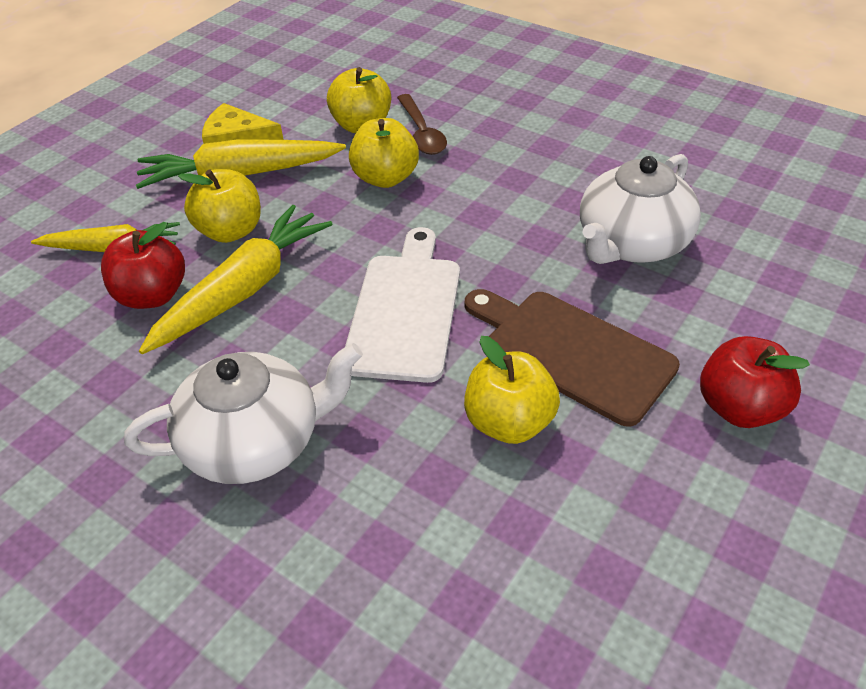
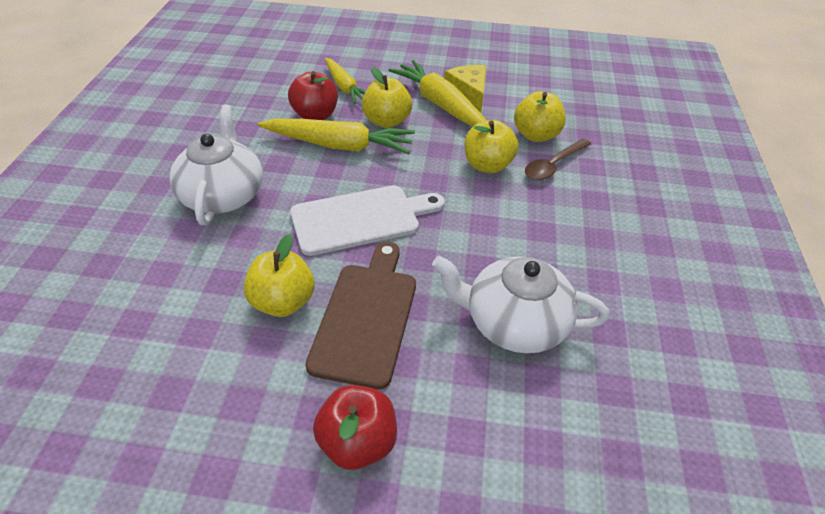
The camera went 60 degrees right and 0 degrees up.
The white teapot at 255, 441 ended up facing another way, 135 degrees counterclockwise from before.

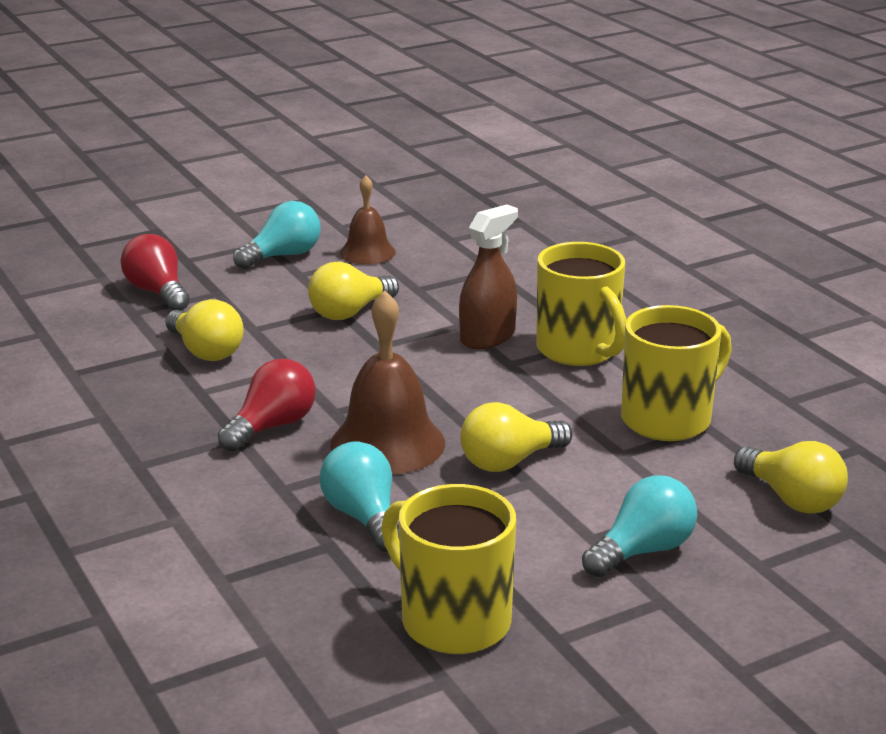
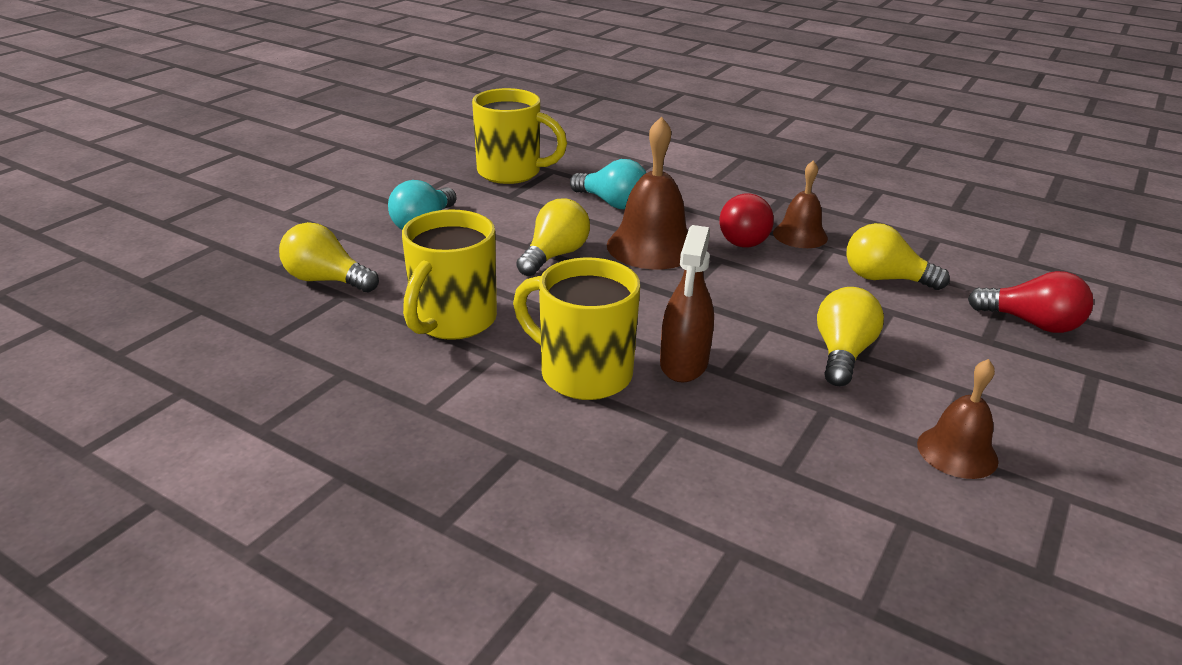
The camera went 150 degrees right and 5 degrees up.
The second view lost the turquoise light bulb at 283, 256.
The second view gained the brown bell at 800, 235.

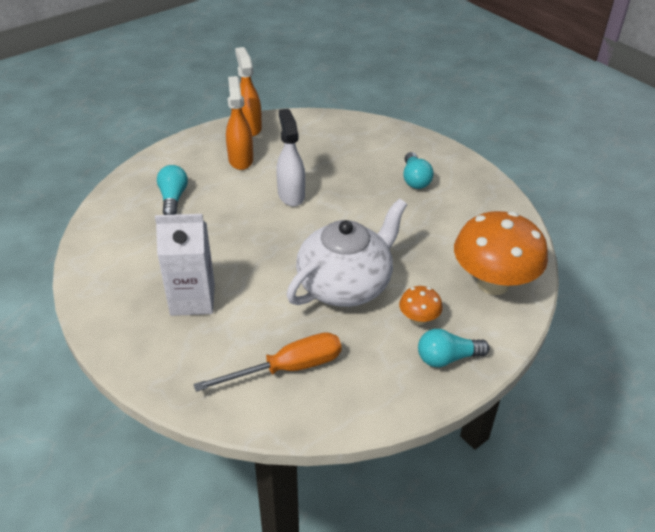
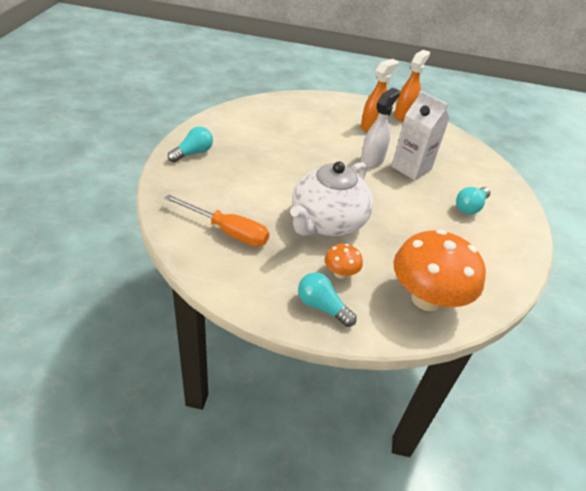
The camera went 45 degrees right and 0 degrees up.
The turquoise light bulb ended up elsewhere, having gone from 173, 198 to 193, 153.
The white teapot at 345, 285 ended up facing another way, 120 degrees clockwise from before.
The white carton ended up elsewhere, having gone from 192, 299 to 411, 168.

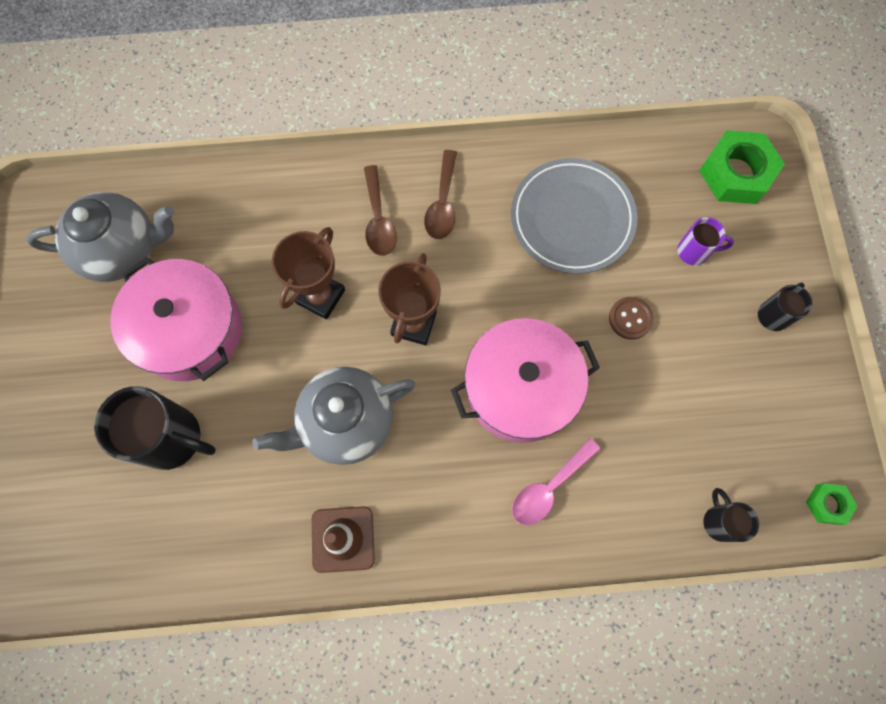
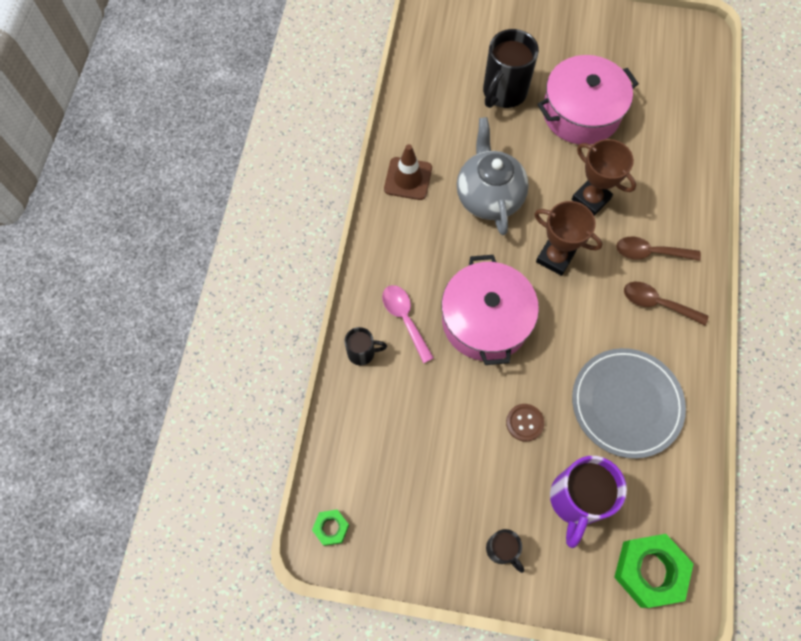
The camera went 105 degrees right and 5 degrees down.
The second view lost the grey teapot at 122, 250.
The size of the purple mug at 694, 251 changed by a factor of 1.89.
The black mug ended up elsewhere, having gone from 719, 521 to 362, 353.

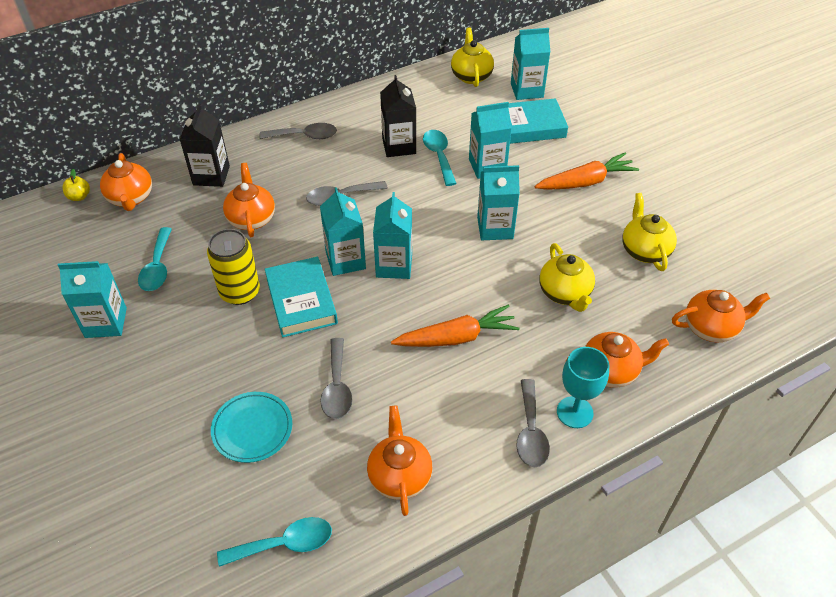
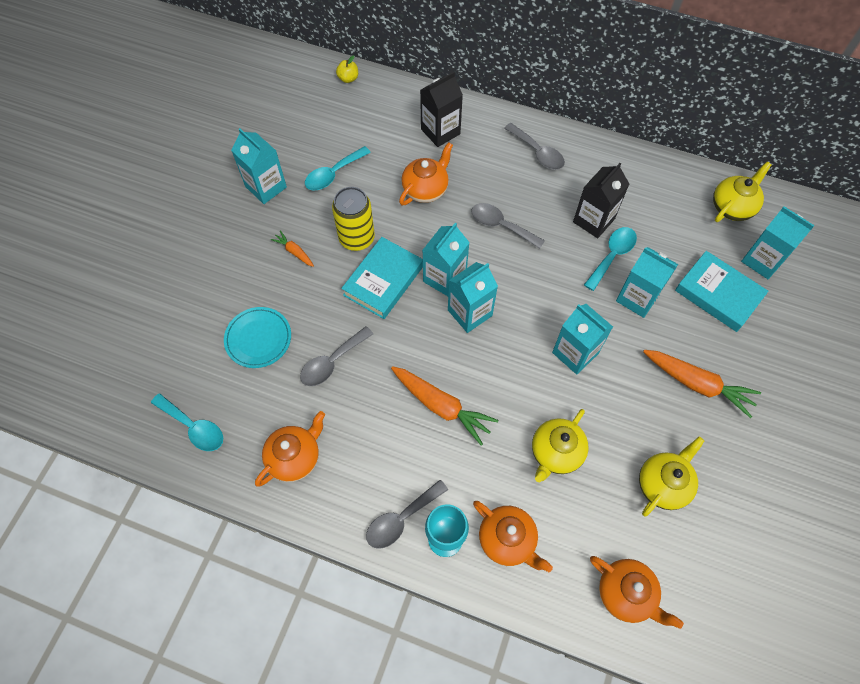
The camera went 50 degrees right and 15 degrees up.
The second view lost the orange teapot at 131, 198.
The second view gained the orange carrot at 294, 252.

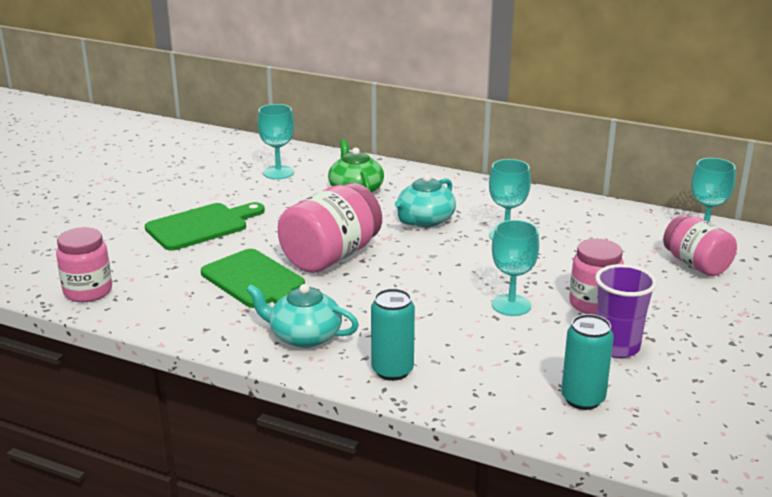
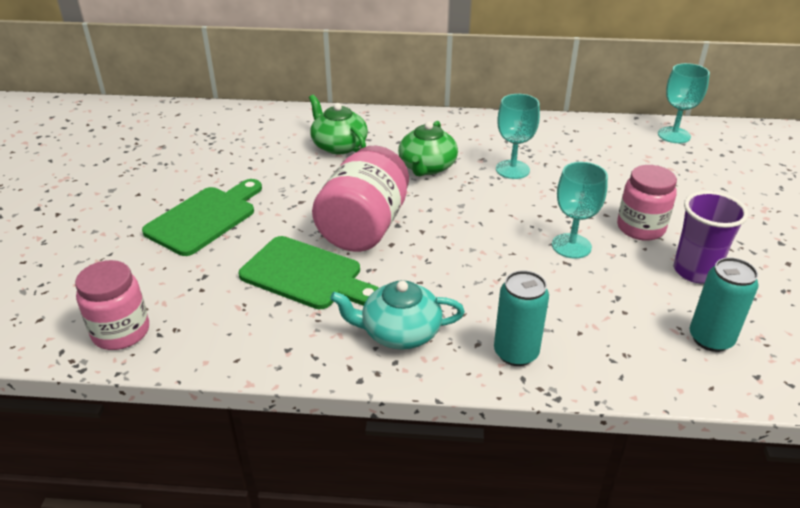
The camera went 20 degrees left and 10 degrees up.
The second view lost the turquoise goblet at 278, 172.
What was the turquoise teapot at 425, 220 turned into the green teapot at 427, 167.
The second view lost the pink jar at 696, 264.

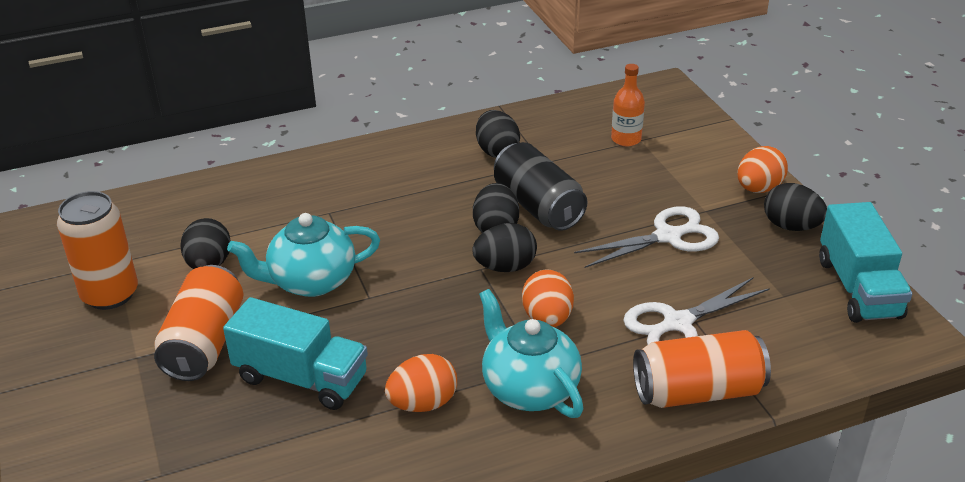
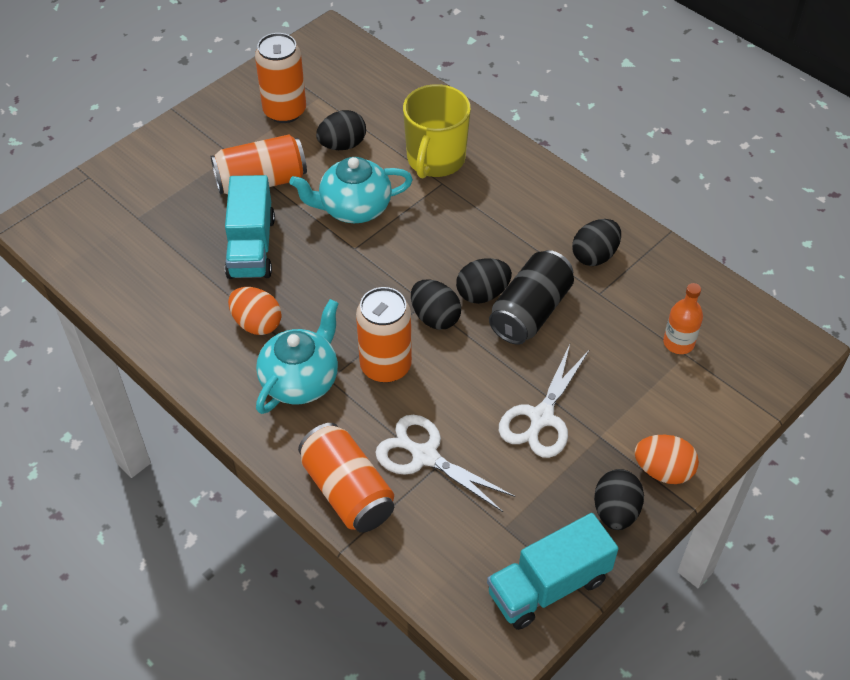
The camera went 65 degrees right and 15 degrees up.
The white scissors at 667, 237 ended up facing another way, 75 degrees clockwise from before.
The turquoise teapot at 311, 281 ended up facing another way, 60 degrees counterclockwise from before.
Where the orange egg stood at 547, 318, the orange can came to stand at 385, 366.
The second view gained the yellow mug at 435, 159.

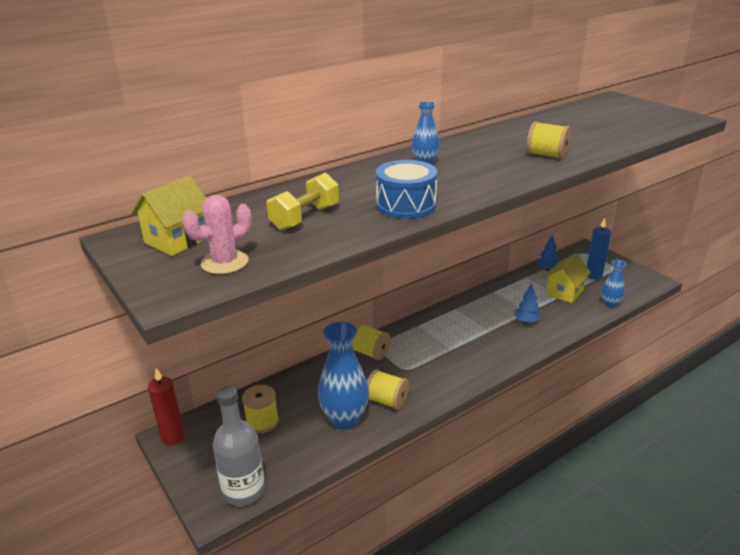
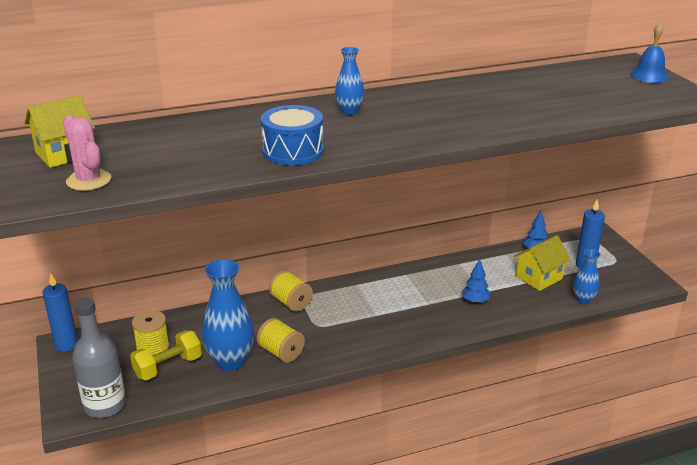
The camera went 15 degrees right and 0 degrees up.
The second view lost the yellow spool at 546, 155.
The yellow dumbbell ended up elsewhere, having gone from 305, 217 to 168, 367.
The pink cactus at 225, 262 ended up facing another way, 75 degrees clockwise from before.
What was the red candle at 173, 437 turned into the blue candle at 66, 345.
The second view gained the blue bell at 649, 76.

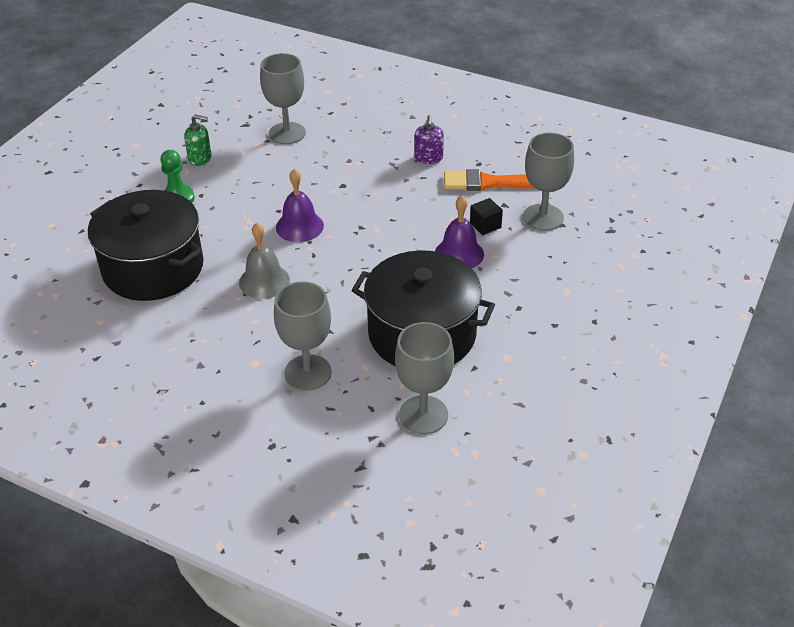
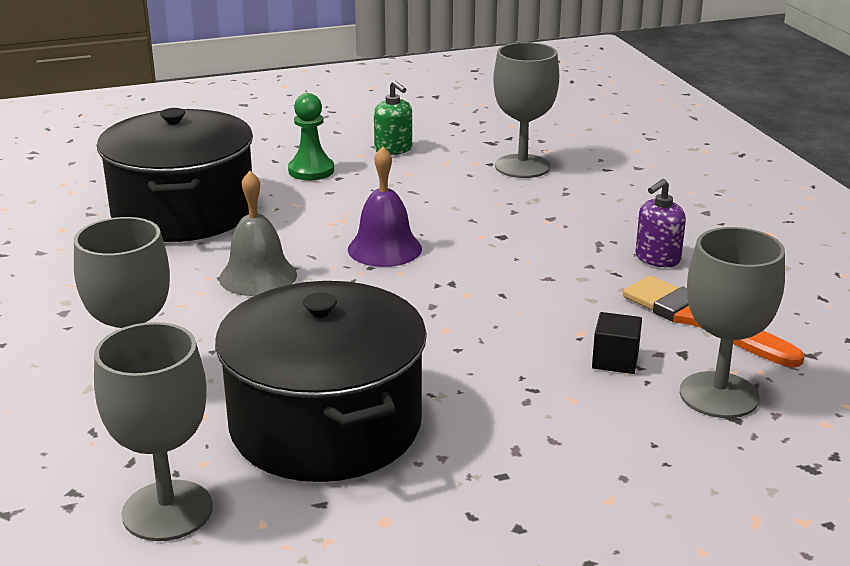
The camera went 45 degrees right and 15 degrees down.
The second view lost the purple bell at 459, 254.

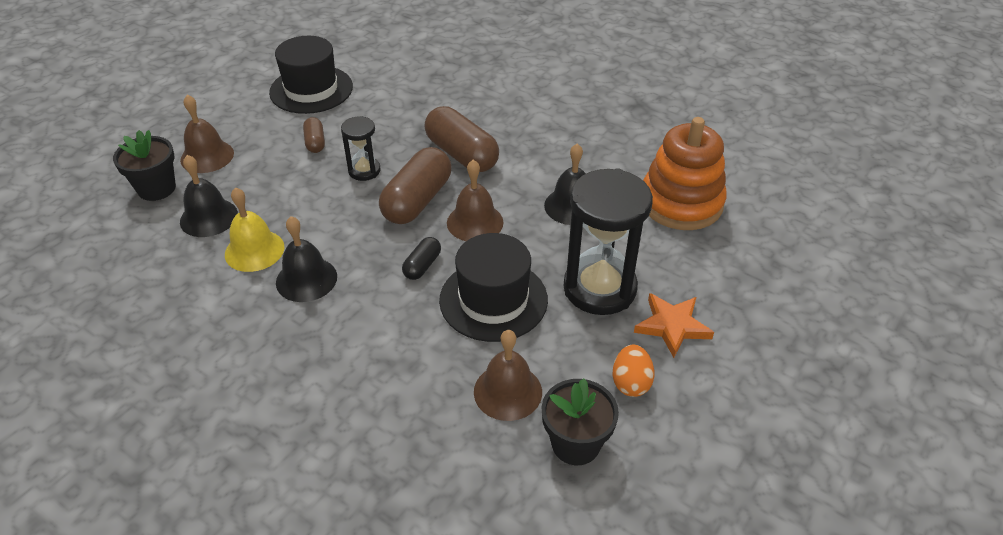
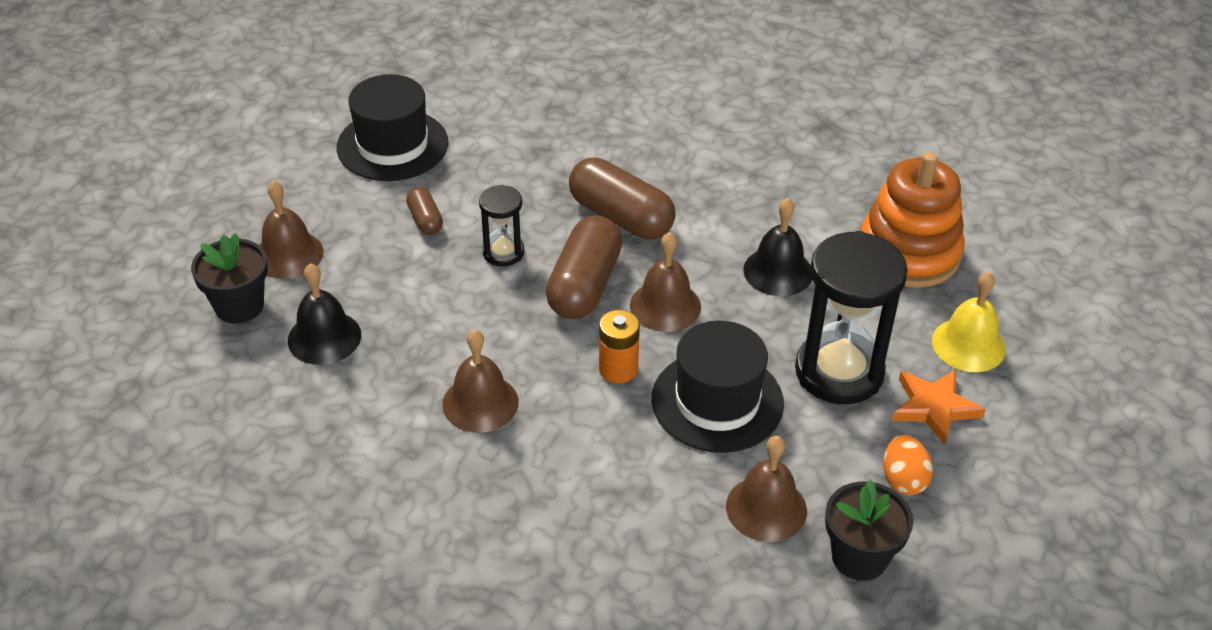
The camera went 10 degrees left and 0 degrees up.
The yellow bell ended up elsewhere, having gone from 254, 250 to 968, 345.
What was the black bell at 306, 279 turned into the brown bell at 480, 403.
Where the black capsule stood at 422, 266, the orange battery came to stand at 618, 369.

